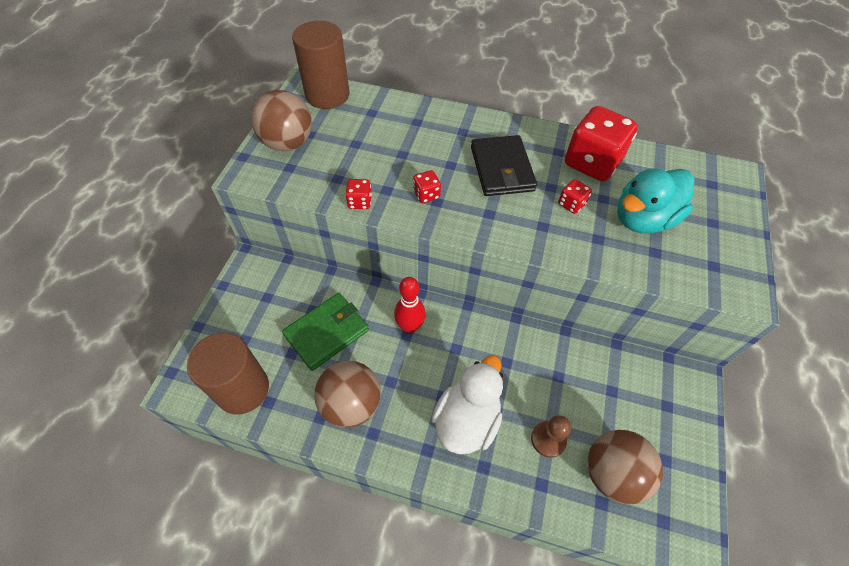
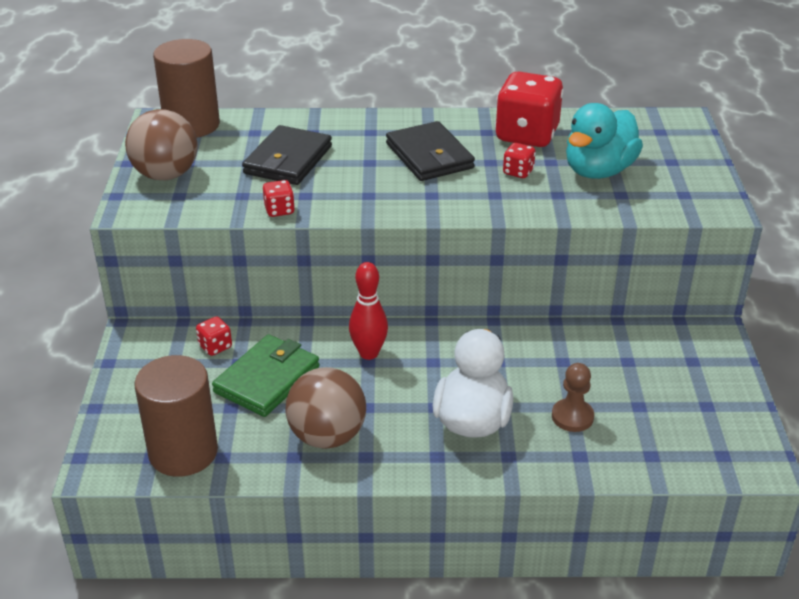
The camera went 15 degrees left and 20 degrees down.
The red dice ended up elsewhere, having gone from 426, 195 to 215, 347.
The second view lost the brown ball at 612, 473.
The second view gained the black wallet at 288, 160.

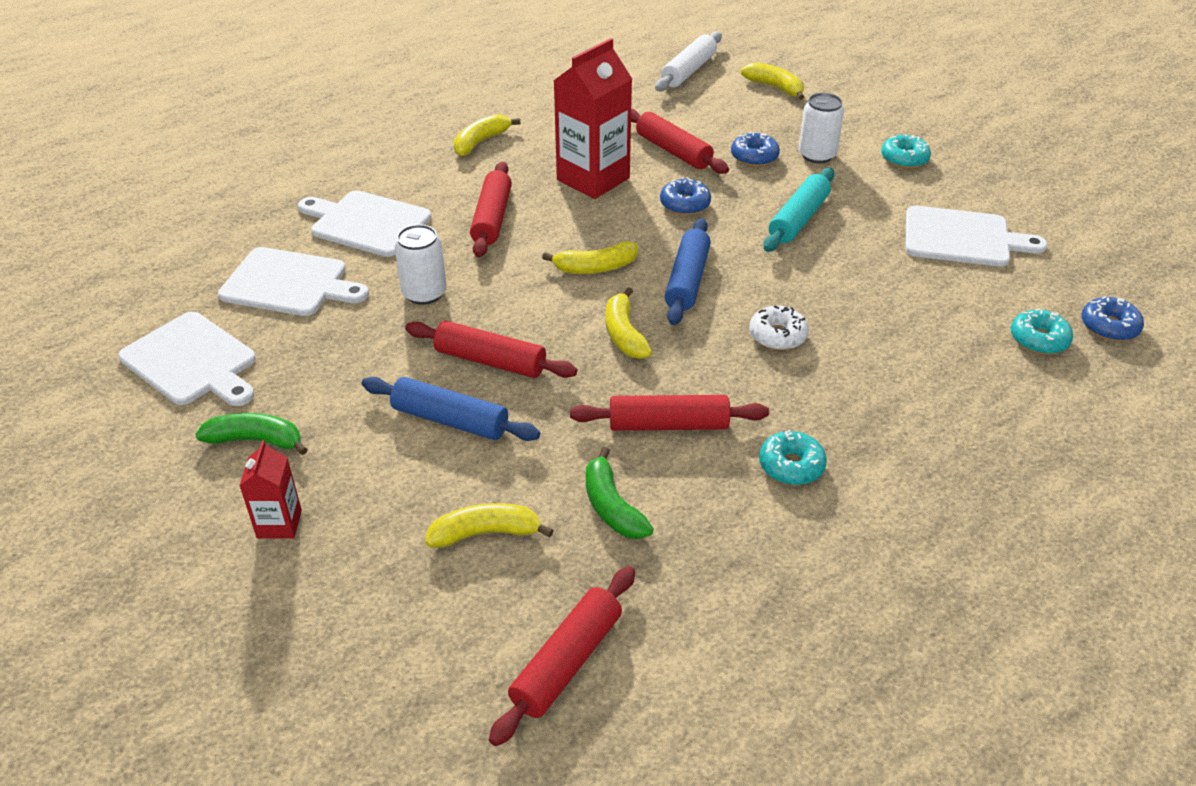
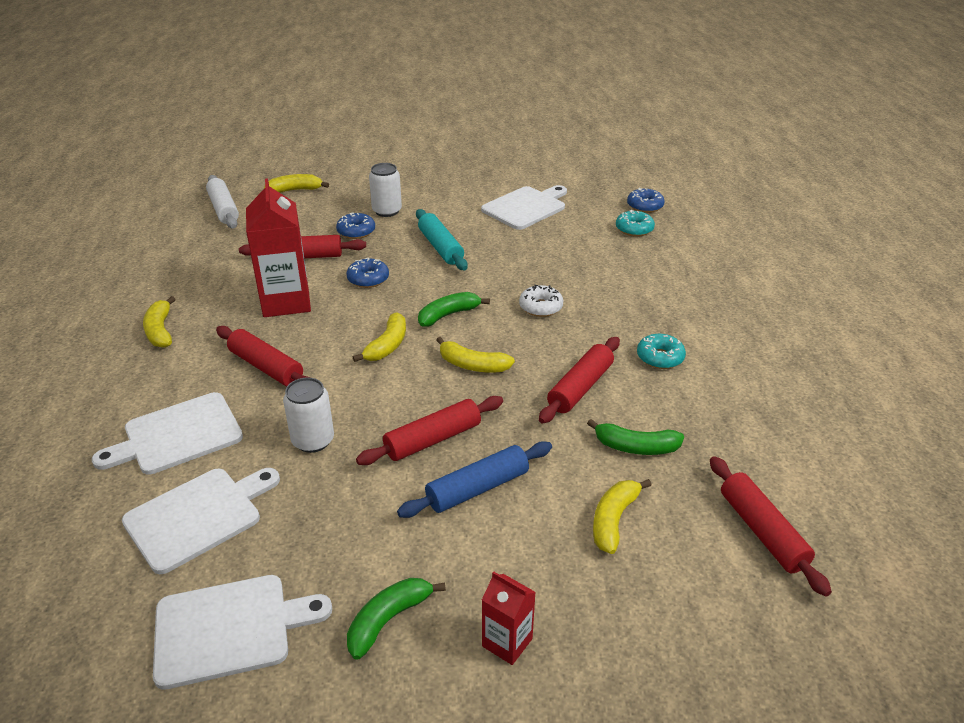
The camera went 55 degrees left and 5 degrees down.
The second view lost the turquoise donut at 904, 159.
Where the blue rolling pin stood at 687, 280, the green banana came to stand at 448, 315.

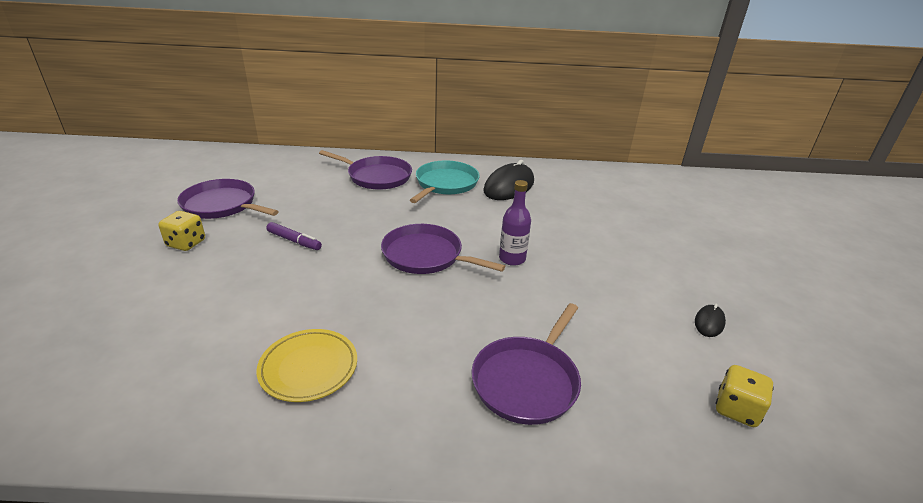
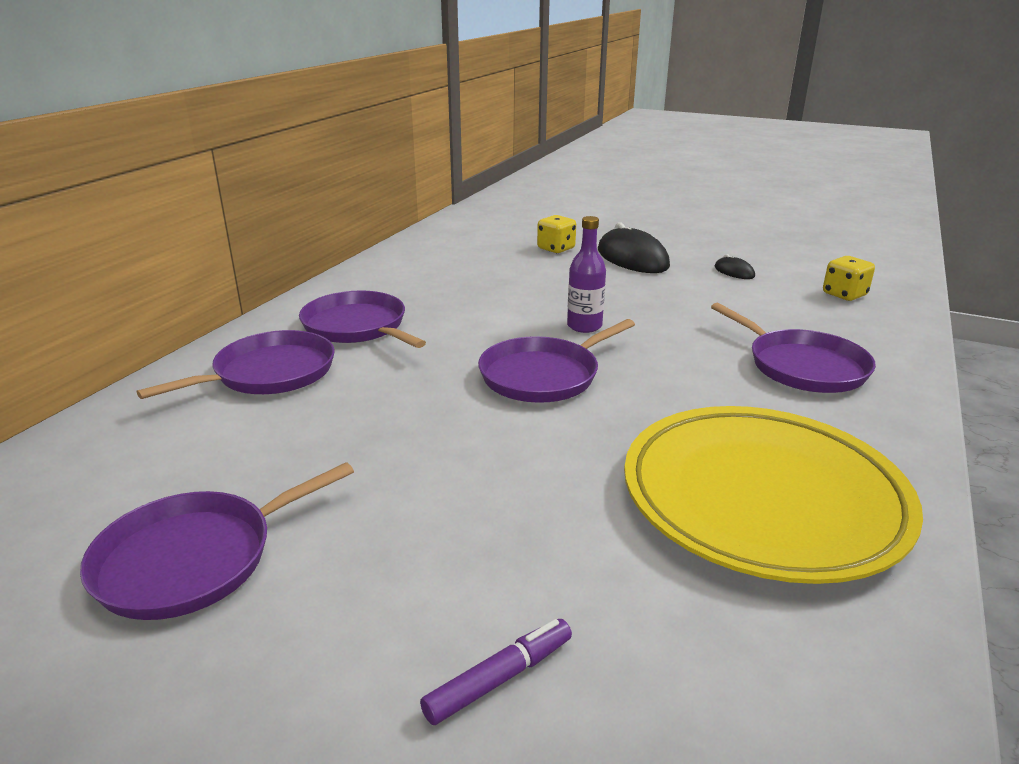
The camera went 65 degrees left and 5 degrees down.
What was the turquoise pan at 445, 184 turned into the purple pan at 357, 327.
The black mouse ended up elsewhere, having gone from 509, 186 to 632, 258.
The yellow dice ended up elsewhere, having gone from 186, 243 to 556, 249.
The purple marker ended up elsewhere, having gone from 294, 241 to 498, 679.
The size of the yellow plate at 308, 368 changed by a factor of 2.01.

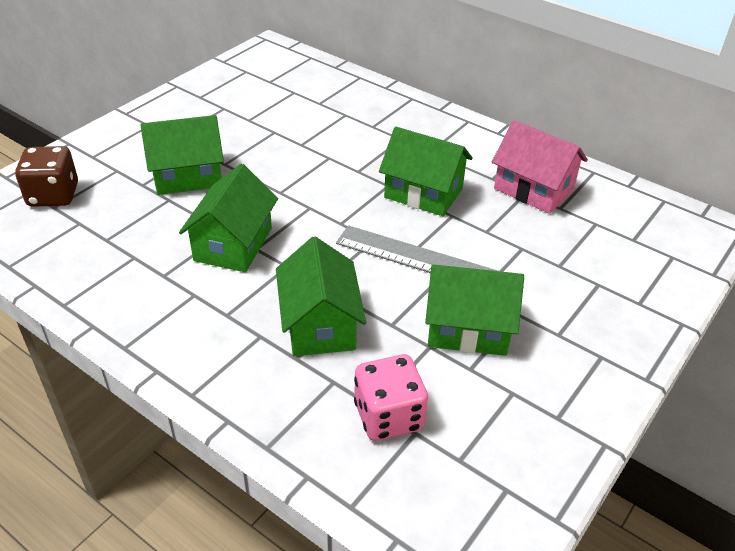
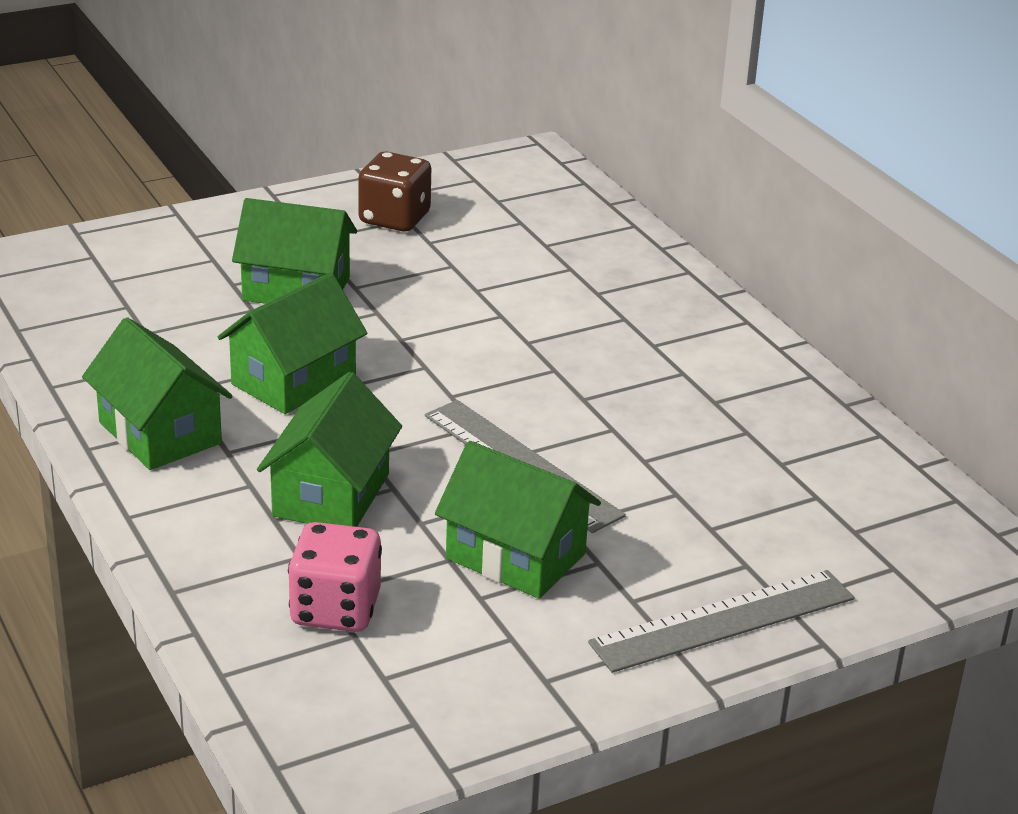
The camera went 25 degrees right and 10 degrees down.
The second view lost the pink house at 533, 189.
The green house ended up elsewhere, having gone from 423, 193 to 160, 433.
The brown dice ended up elsewhere, having gone from 53, 195 to 394, 218.
The second view gained the grey ruler at 723, 620.

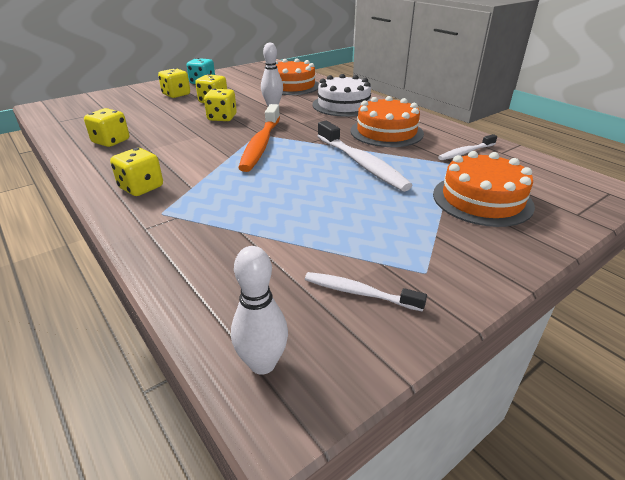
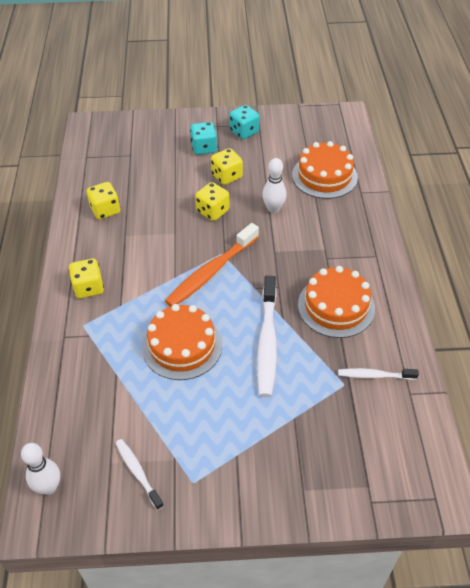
The camera went 35 degrees right and 15 degrees up.
What was the yellow dice at 176, 95 turned into the turquoise dice at 204, 148.
The second view lost the white cake at 343, 105.
The orange cake ended up elsewhere, having gone from 482, 199 to 182, 346.

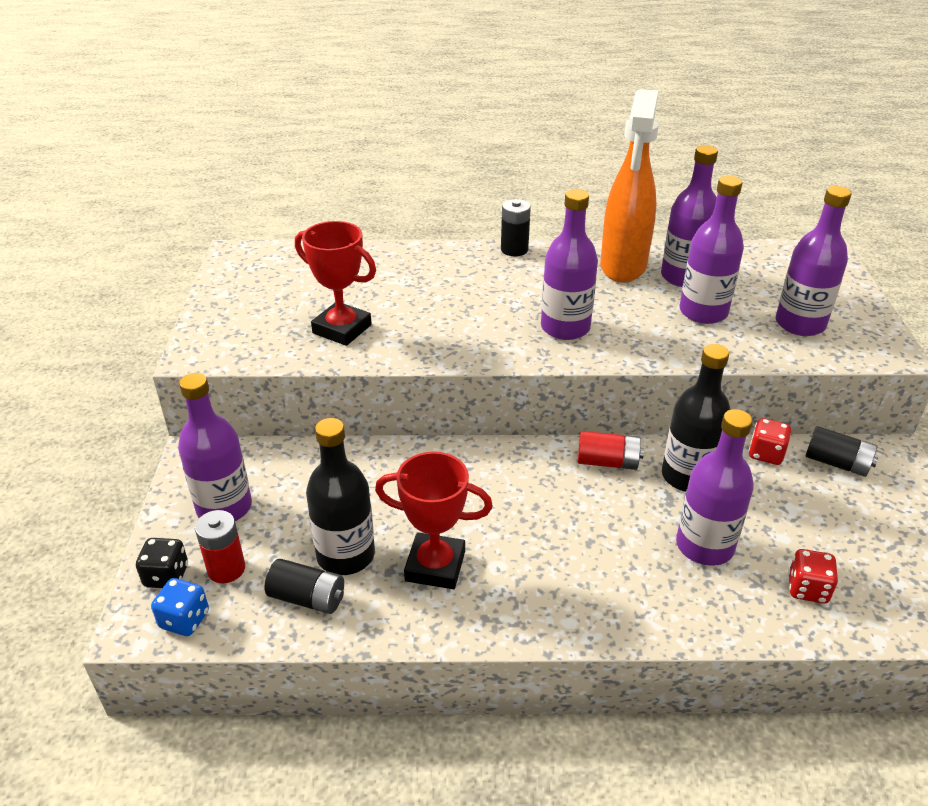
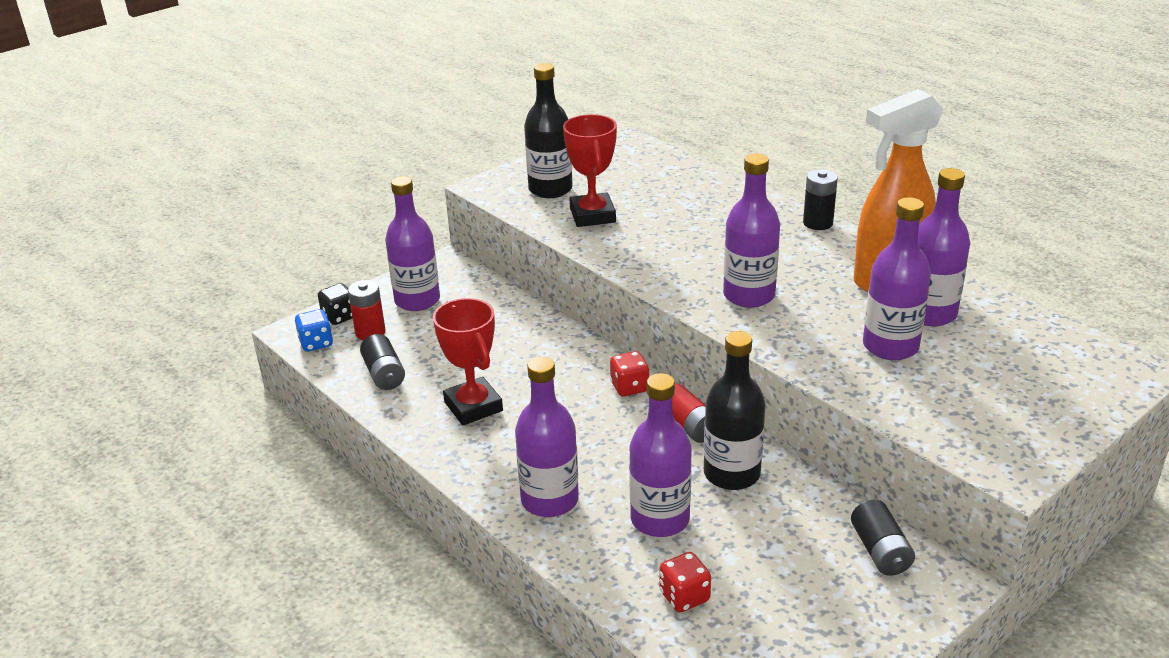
The camera went 50 degrees right and 5 degrees down.
The purple bottle ended up elsewhere, having gone from 800, 324 to 550, 500.
The black bottle ended up elsewhere, having gone from 345, 555 to 550, 189.
The red dice ended up elsewhere, having gone from 766, 454 to 629, 387.

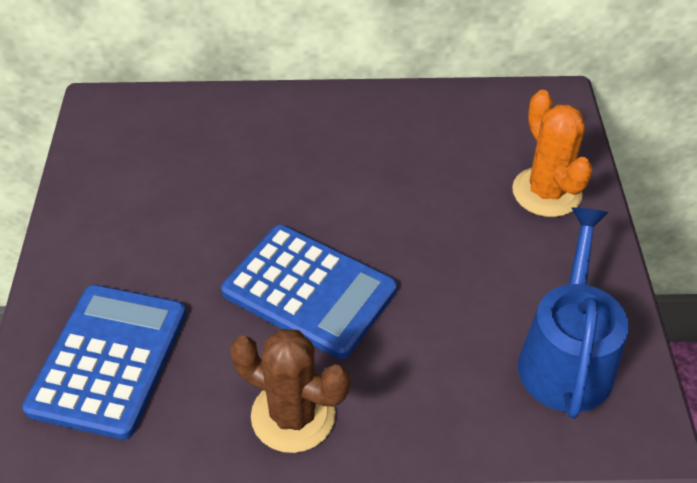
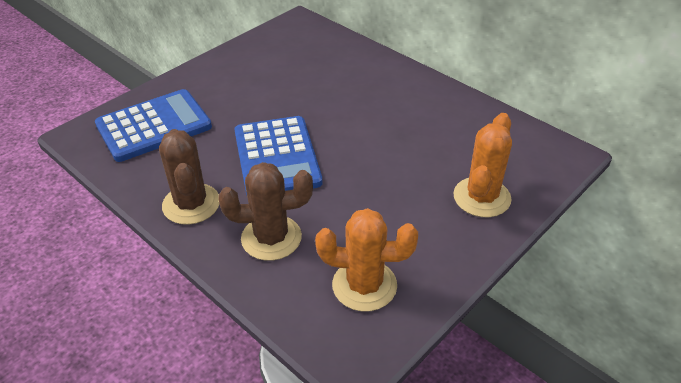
The camera went 45 degrees right and 5 degrees down.
Where the blue watering can stood at 566, 357, the orange cactus came to stand at 364, 285.
The second view gained the brown cactus at 271, 238.

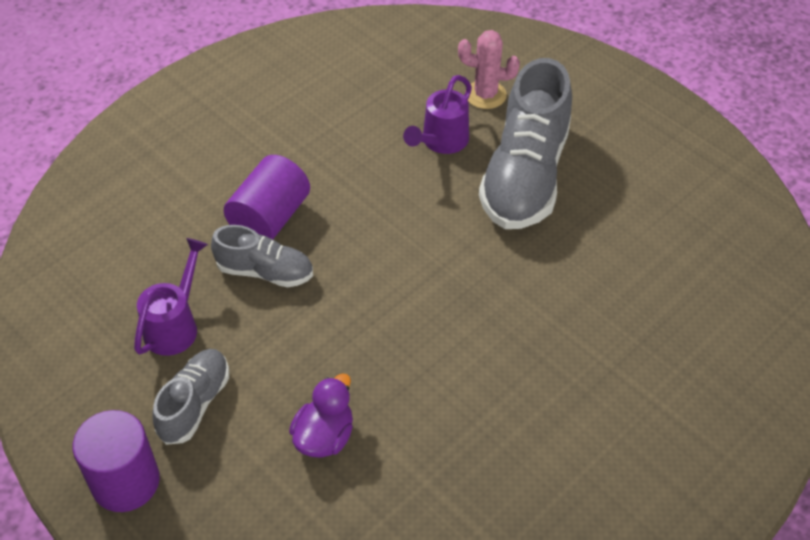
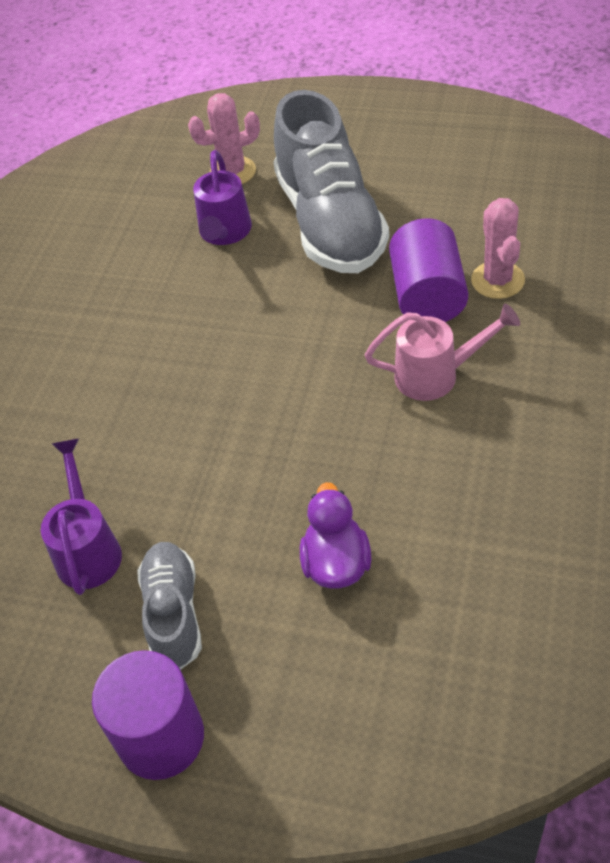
The camera went 25 degrees left and 0 degrees up.
The purple cylinder ended up elsewhere, having gone from 270, 218 to 428, 295.
The second view lost the grey shoe at 265, 272.
The second view gained the pink cactus at 497, 280.
The second view gained the pink watering can at 436, 375.

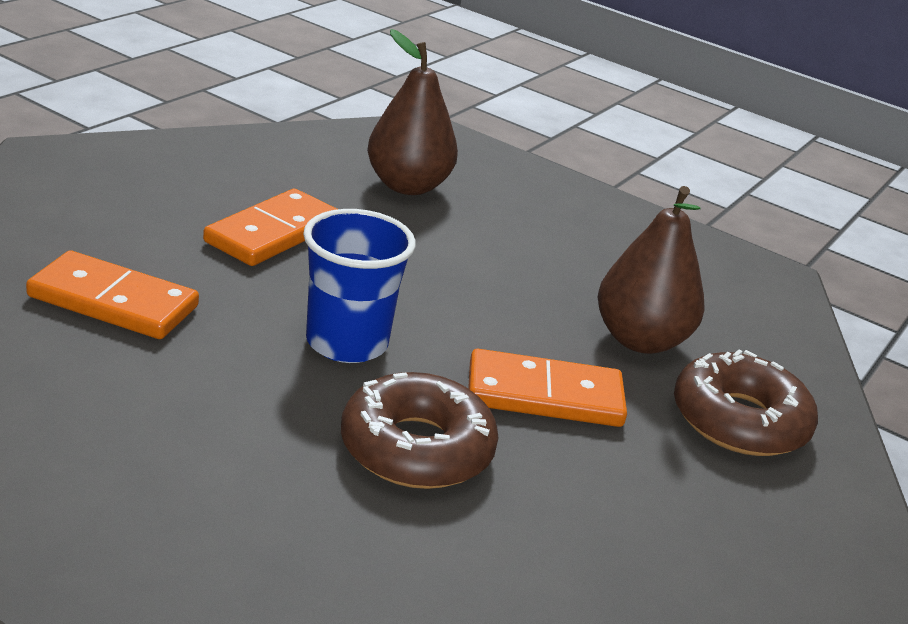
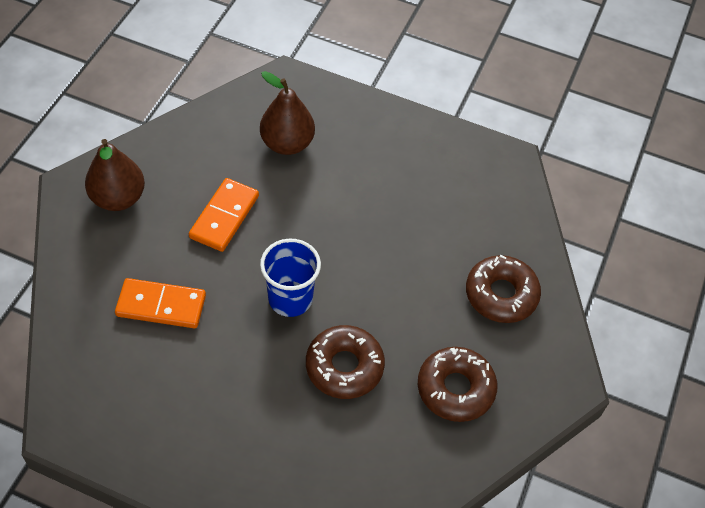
The camera went 10 degrees left and 25 degrees up.
The brown pear ended up elsewhere, having gone from 640, 340 to 118, 198.
The second view lost the orange domino at 544, 395.
The second view gained the brown donut at 455, 389.

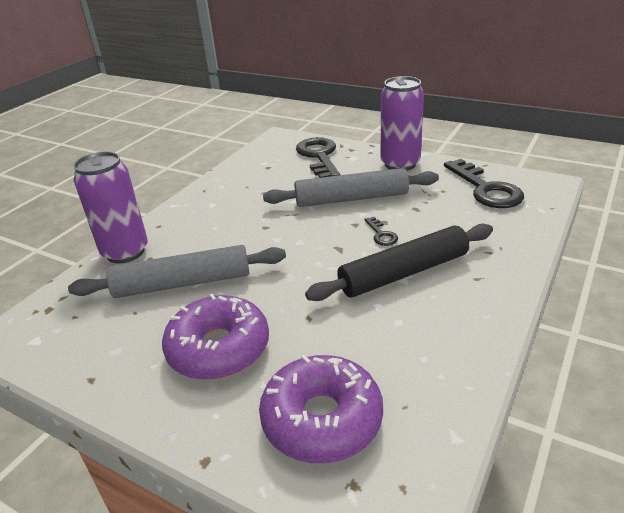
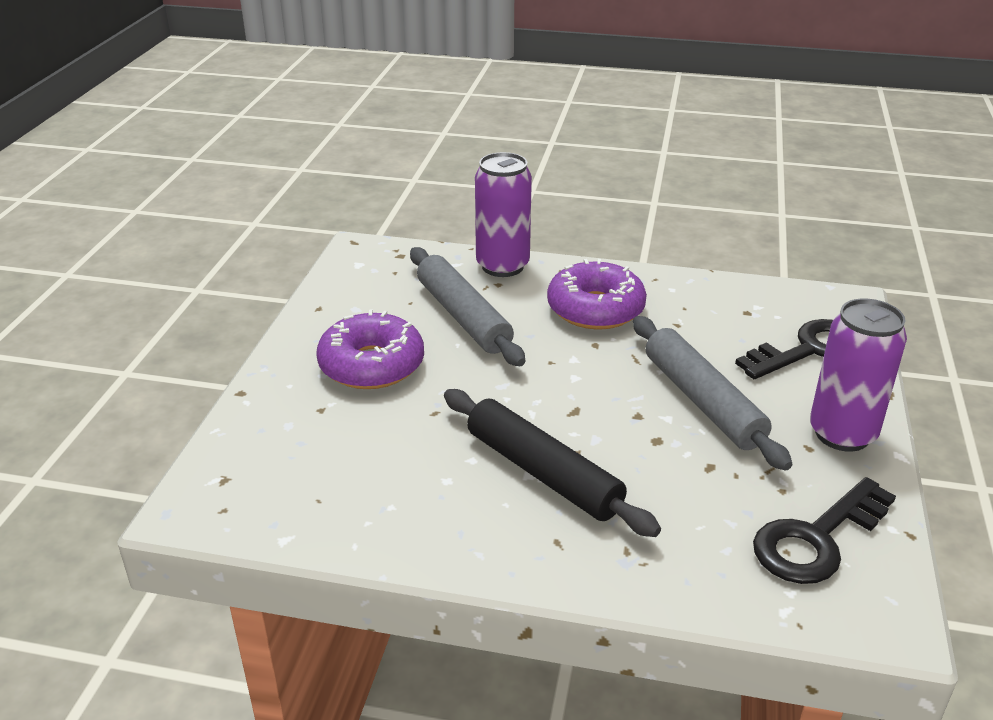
The camera went 70 degrees right and 0 degrees up.
The second view lost the black key at 381, 234.
The purple donut ended up elsewhere, having gone from 322, 419 to 595, 309.

